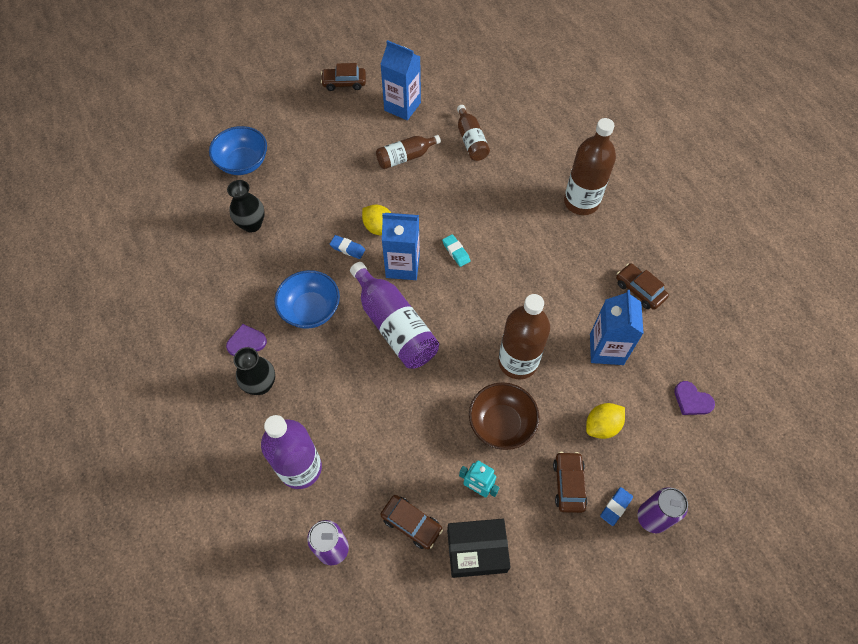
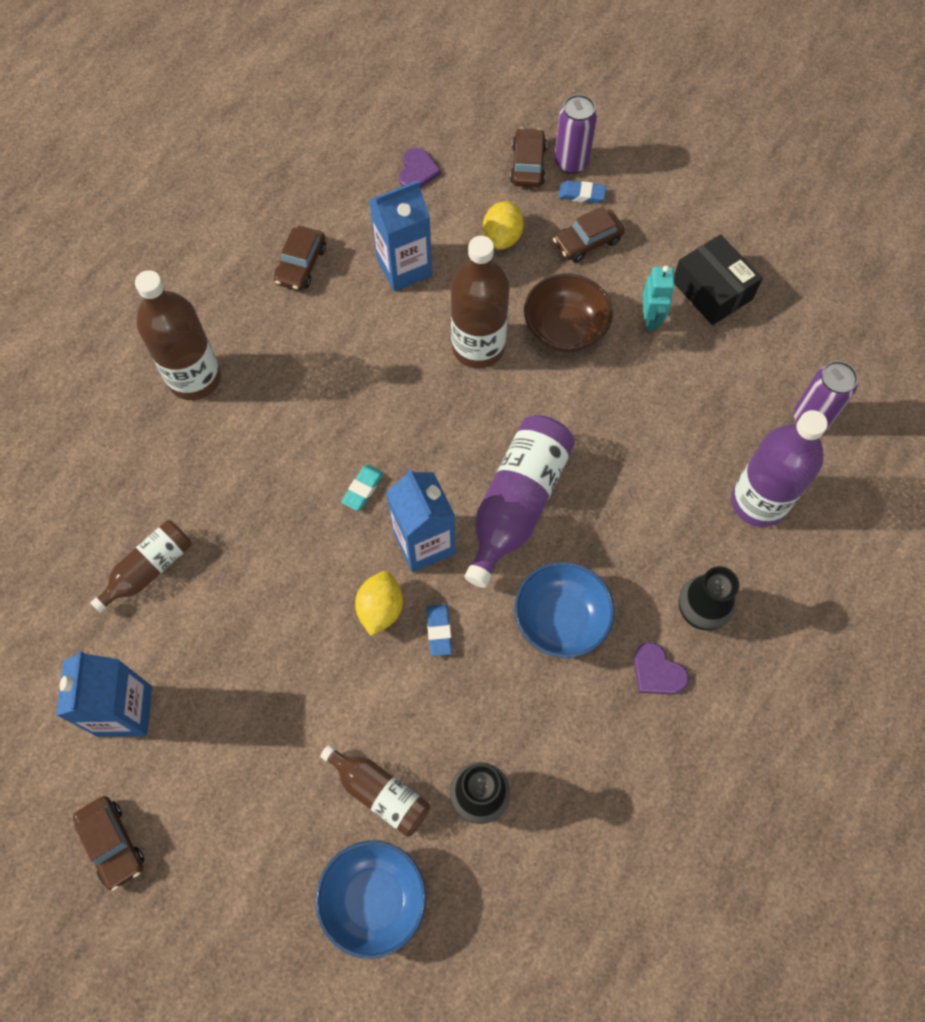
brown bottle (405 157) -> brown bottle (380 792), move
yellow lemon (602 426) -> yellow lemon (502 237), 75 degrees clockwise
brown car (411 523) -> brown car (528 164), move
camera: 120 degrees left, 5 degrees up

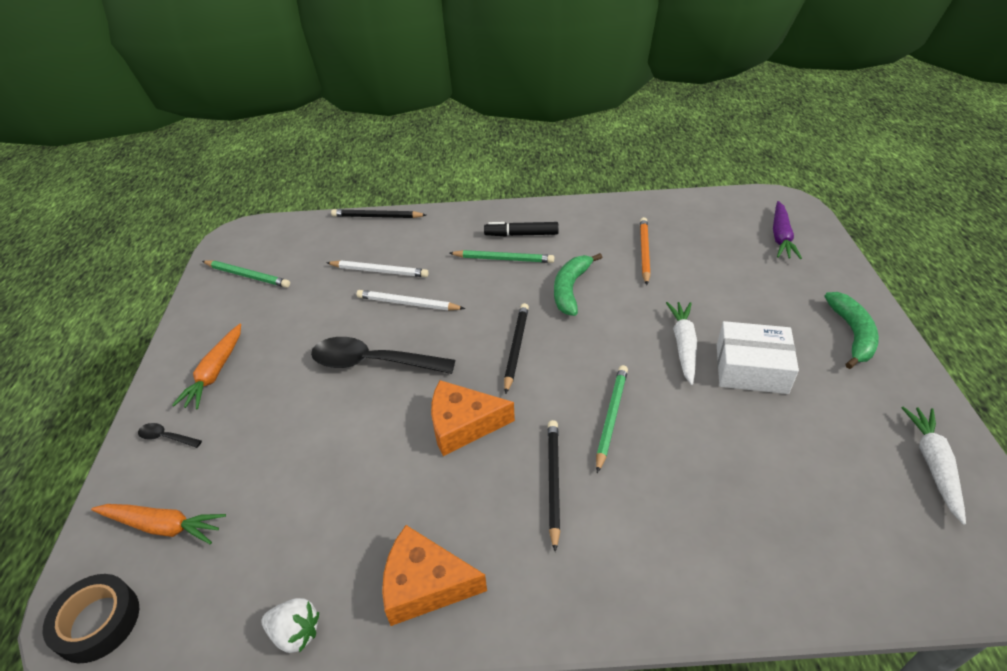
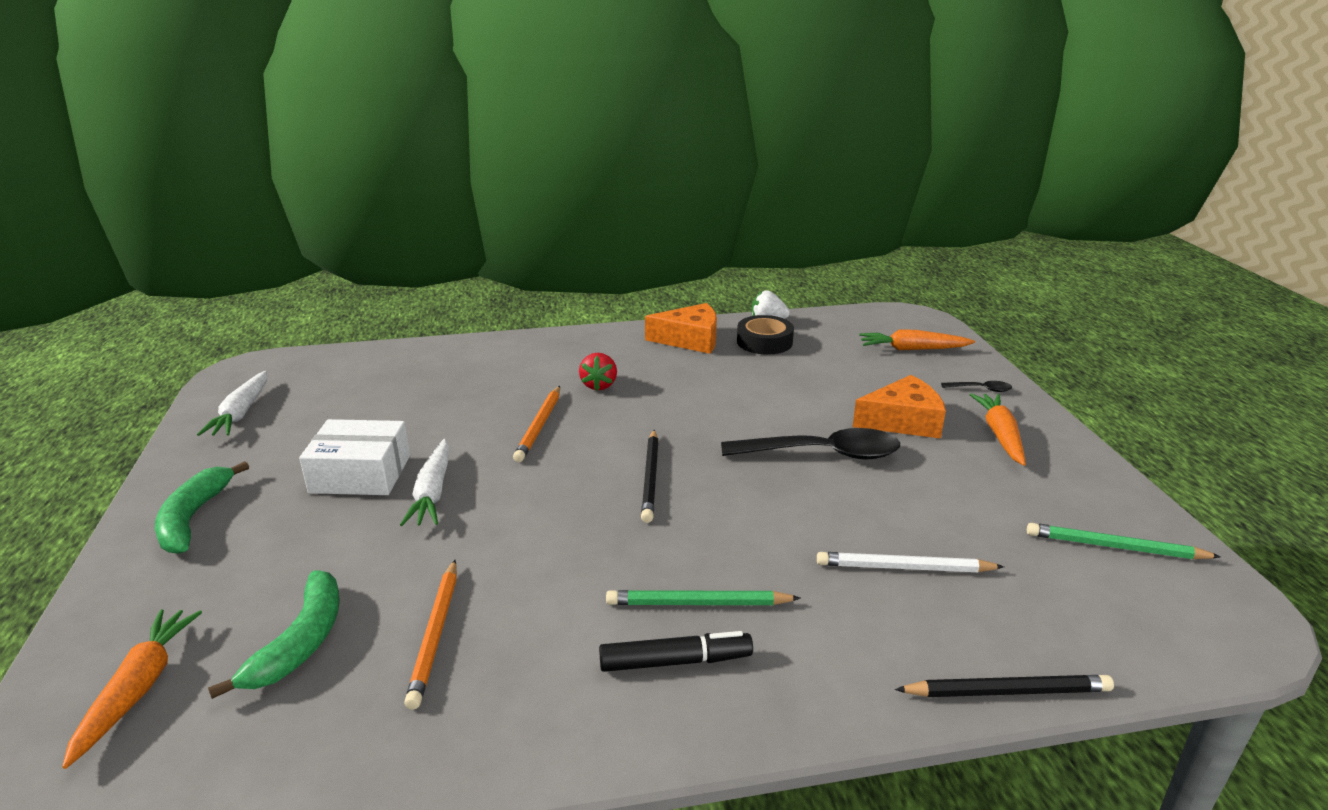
purple carrot (781 237) -> orange carrot (138 689)
green banana (570 289) -> green banana (301 642), move
green pencil (611 417) -> orange pencil (539 426)
black pencil (553 482) -> red strawberry (599 385)
black tape (98 622) -> black tape (764 342), move
orange cheese (463 424) -> orange cheese (903 421), move
white pencil (408 303) -> none
camera: 170 degrees right, 15 degrees down

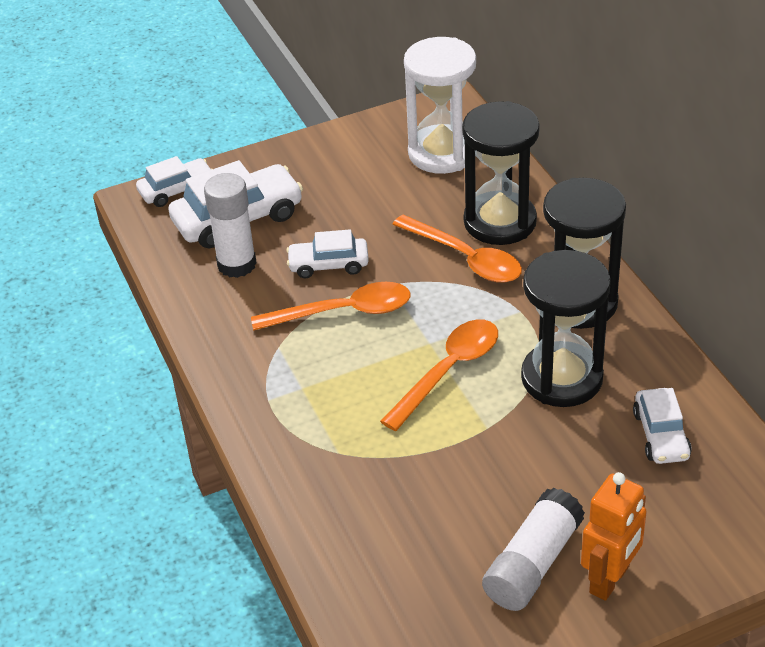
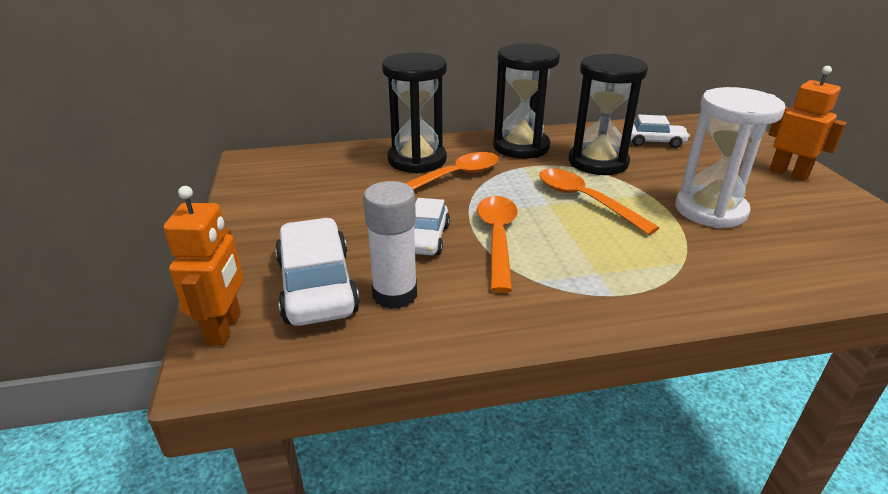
white car (176 190) -> orange robot (224 328)
white hourglass (442 153) -> white hourglass (710 210), move
white glue stick (533 564) -> none
camera: 80 degrees left, 10 degrees down

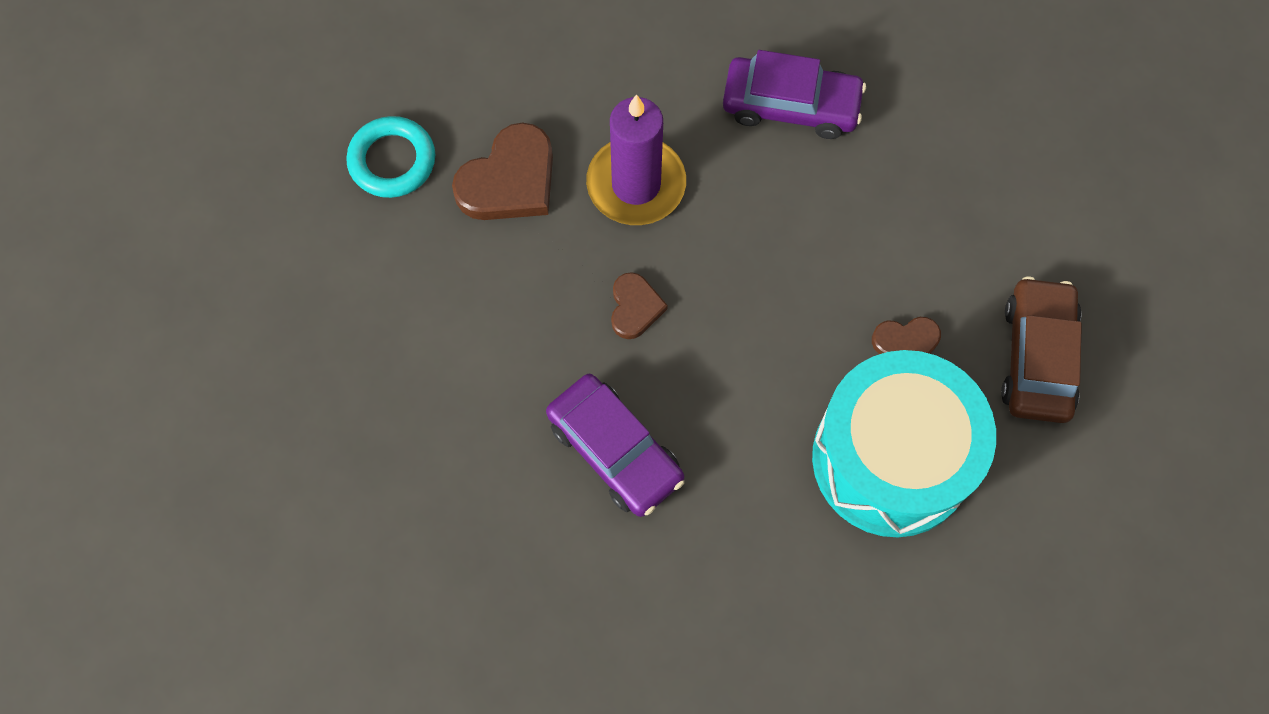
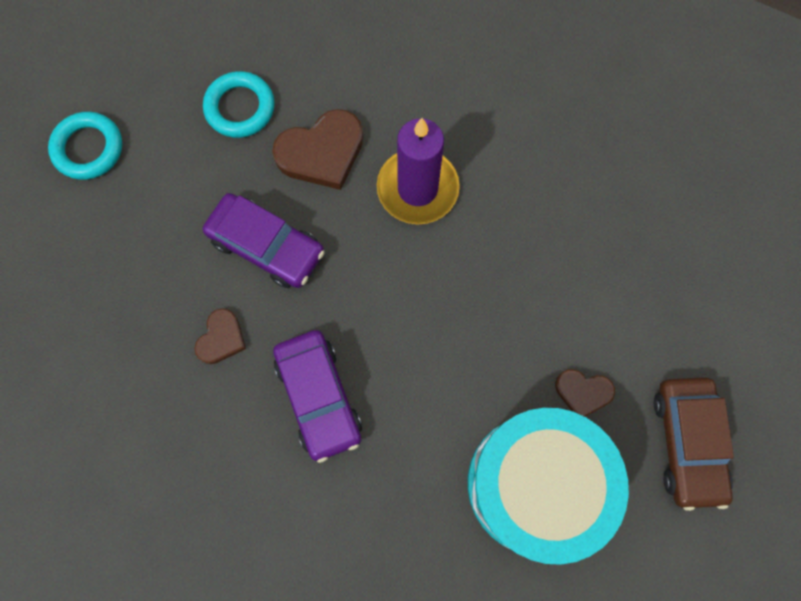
none -> turquoise ring (88 148)
brown heart (635 307) -> brown heart (221 338), move
purple car (791 105) -> purple car (267 246), move
brown car (1037 357) -> brown car (687 443), 150 degrees clockwise
camera: 20 degrees right, 5 degrees up

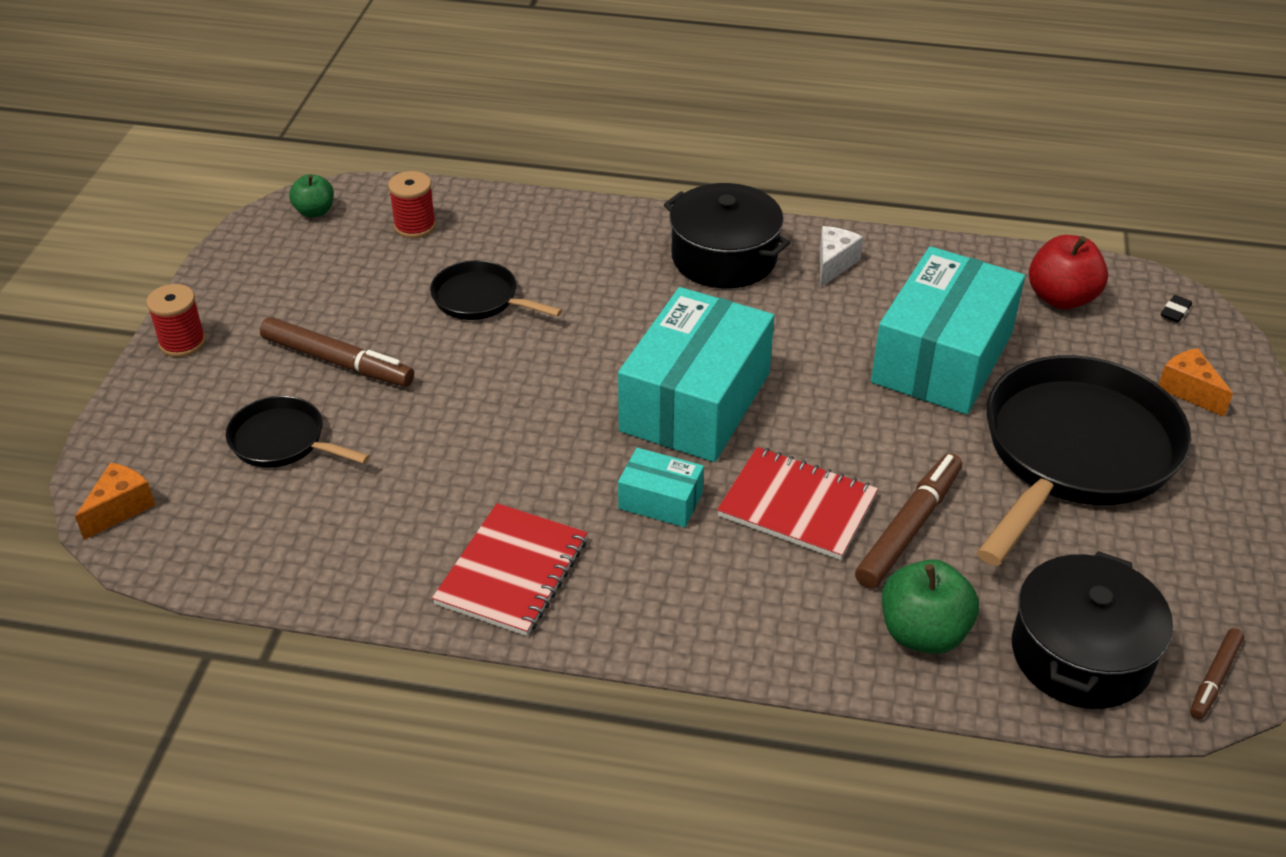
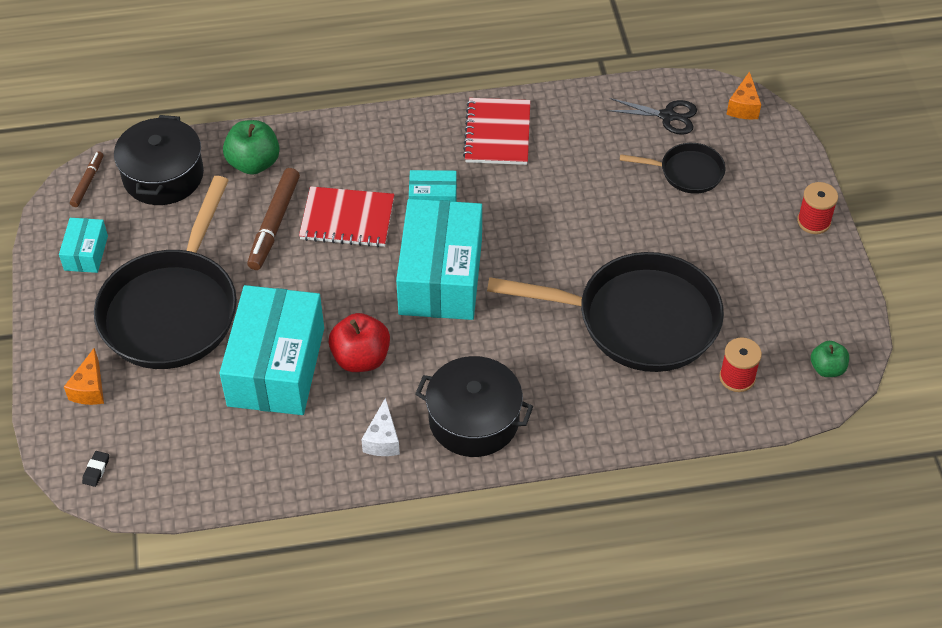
none -> turquoise box (86 253)
orange cheese (1189 391) -> orange cheese (90 388), 60 degrees clockwise
red apple (1061 298) -> red apple (361 358), move
black pan (480 299) -> black pan (638 319), x2.08
none -> black scissors (667 116)
brown marker (338 361) -> none
camera: 160 degrees right, 10 degrees up

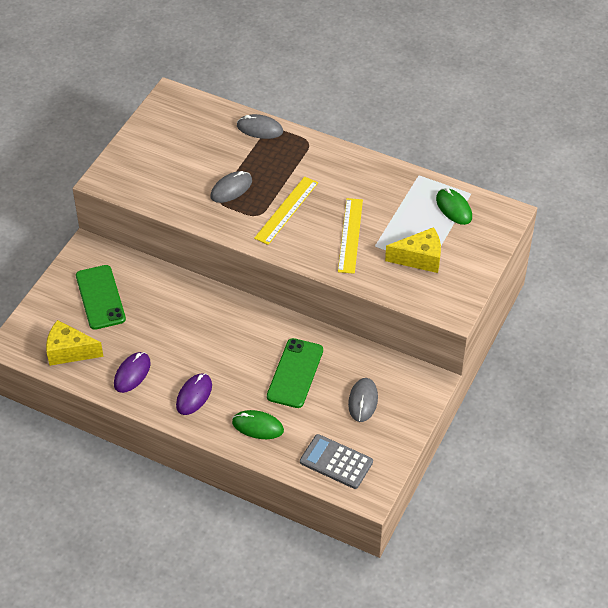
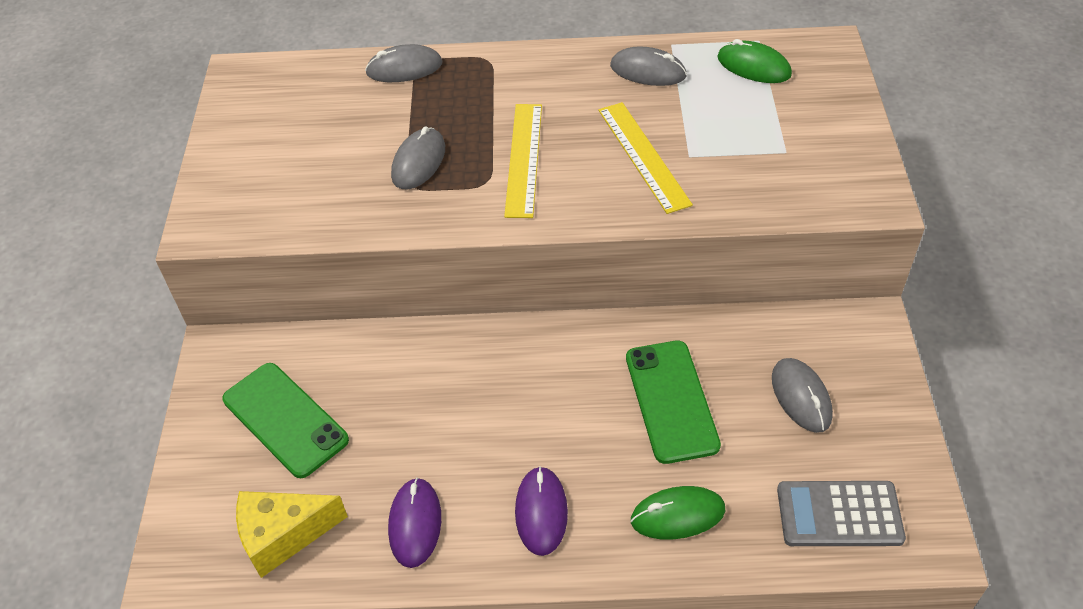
none -> grey mouse (648 71)
yellow cheese (419 258) -> none
camera: 25 degrees left, 0 degrees up

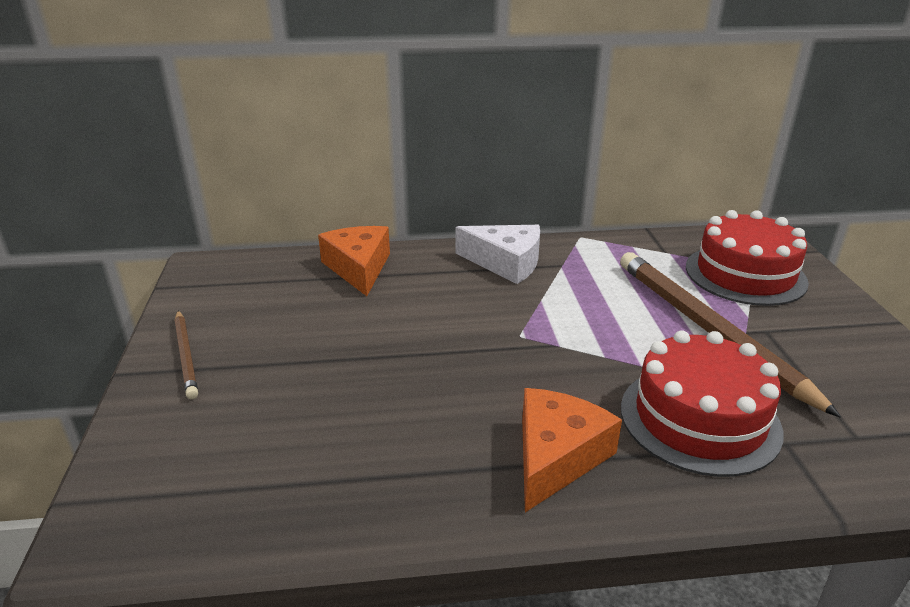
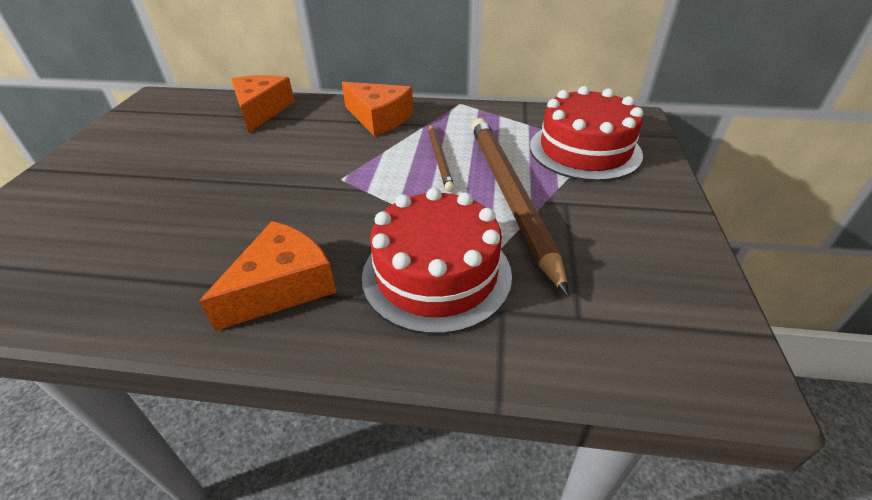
white cheese (506 263) -> orange cheese (379 118)
brown pencil (186 355) -> brown pencil (439 158), move
camera: 15 degrees right, 10 degrees up

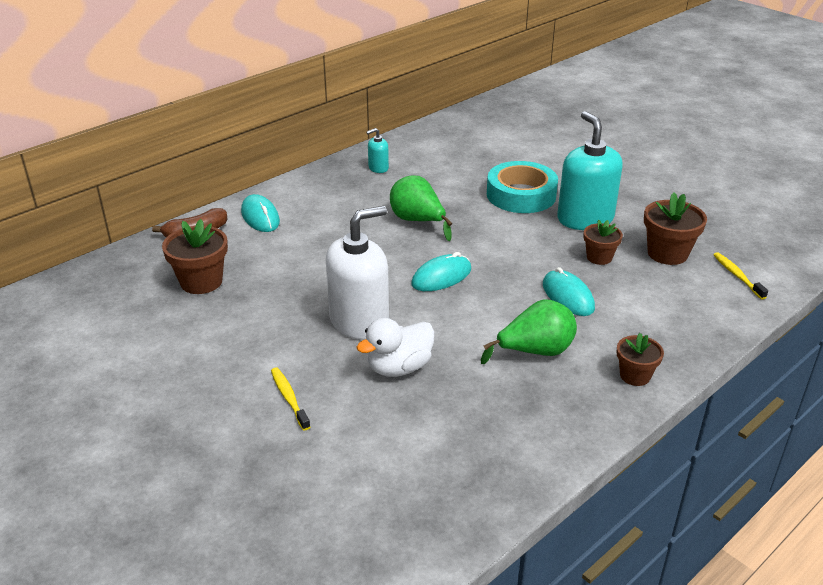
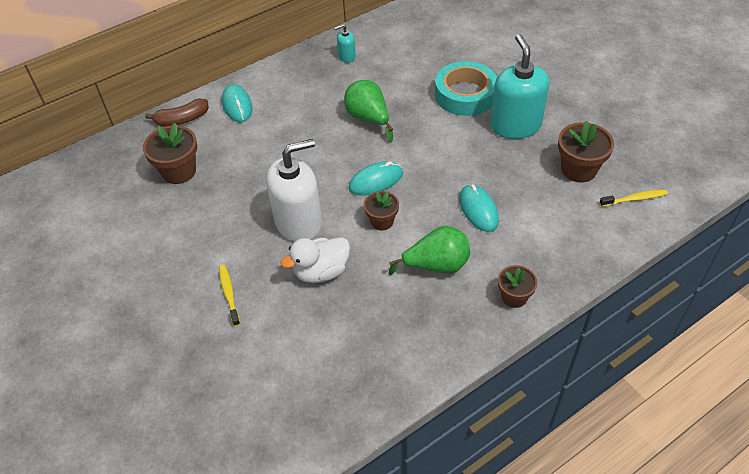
brown flower pot (599 257) -> brown flower pot (382 221), move
yellow toothbrush (737 276) -> yellow toothbrush (634 199), 90 degrees clockwise
camera: 10 degrees right, 15 degrees up

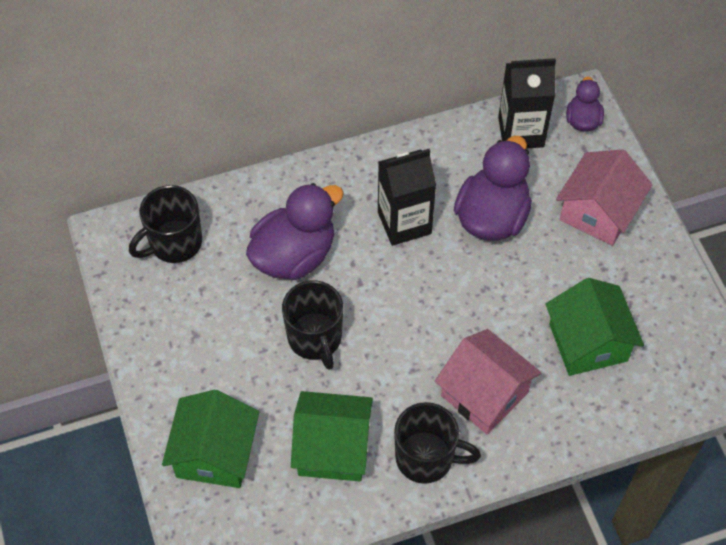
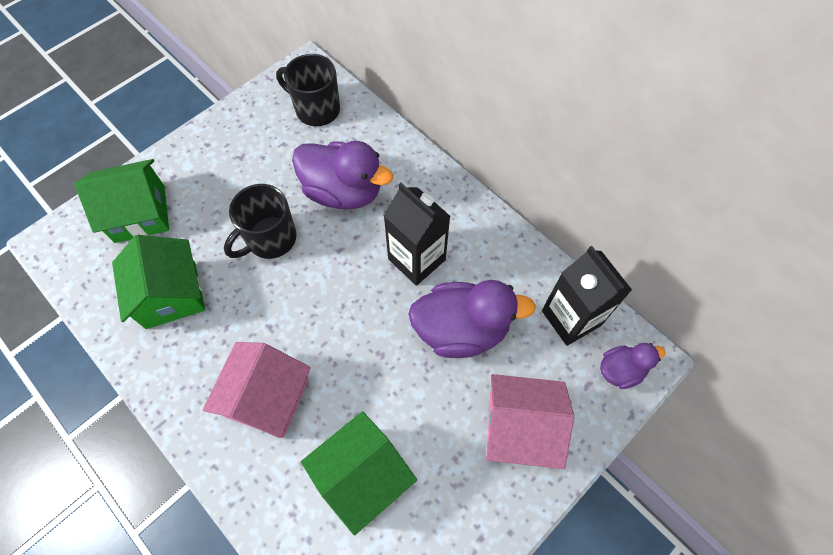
black mug (426 458) -> none
camera: 65 degrees right, 5 degrees up

